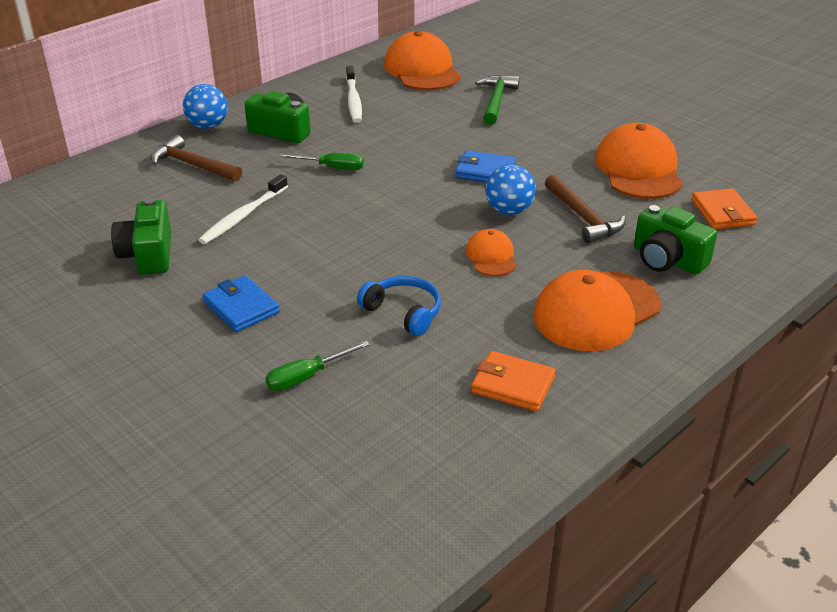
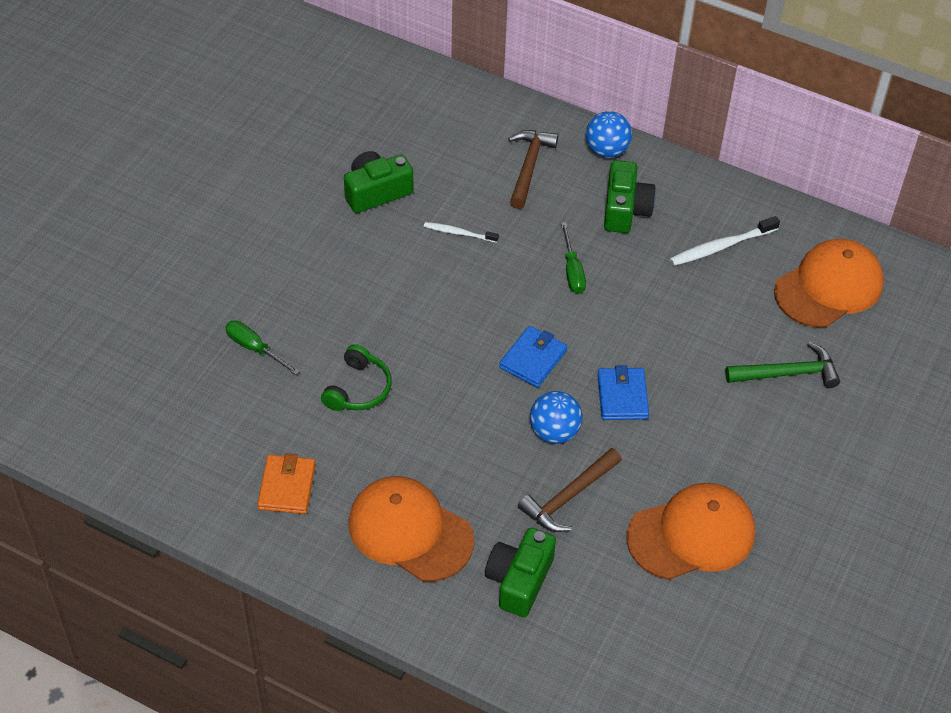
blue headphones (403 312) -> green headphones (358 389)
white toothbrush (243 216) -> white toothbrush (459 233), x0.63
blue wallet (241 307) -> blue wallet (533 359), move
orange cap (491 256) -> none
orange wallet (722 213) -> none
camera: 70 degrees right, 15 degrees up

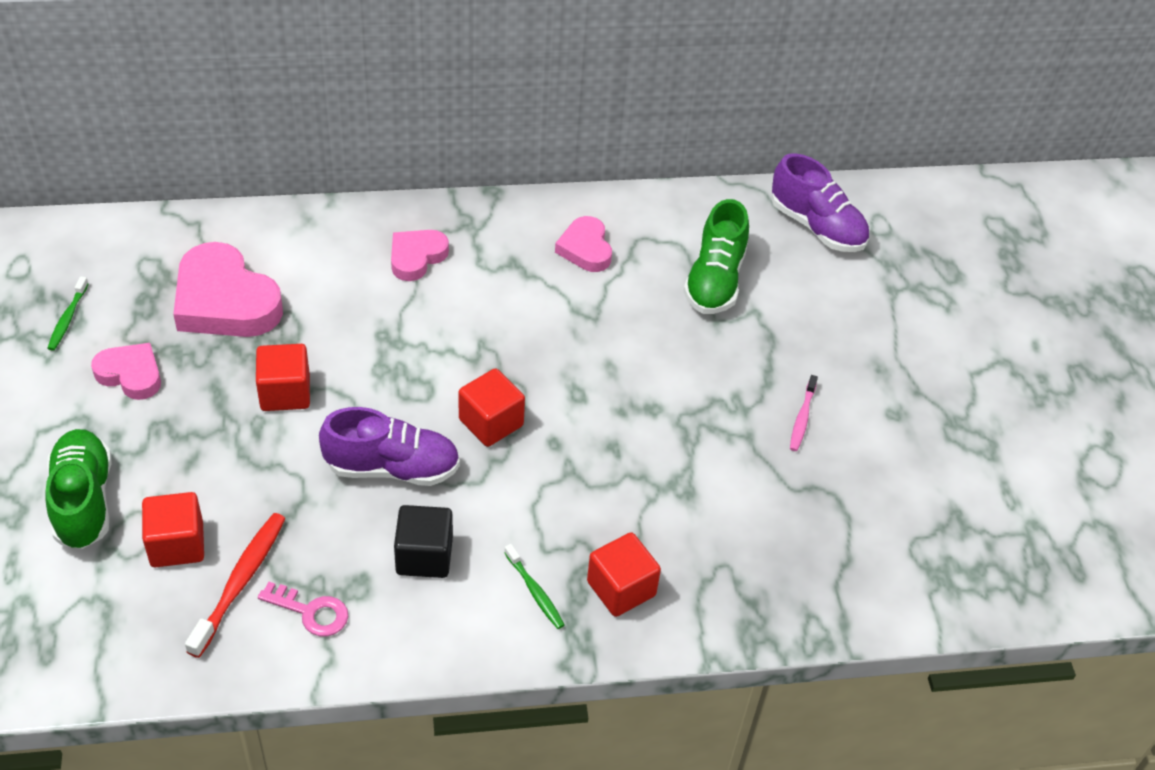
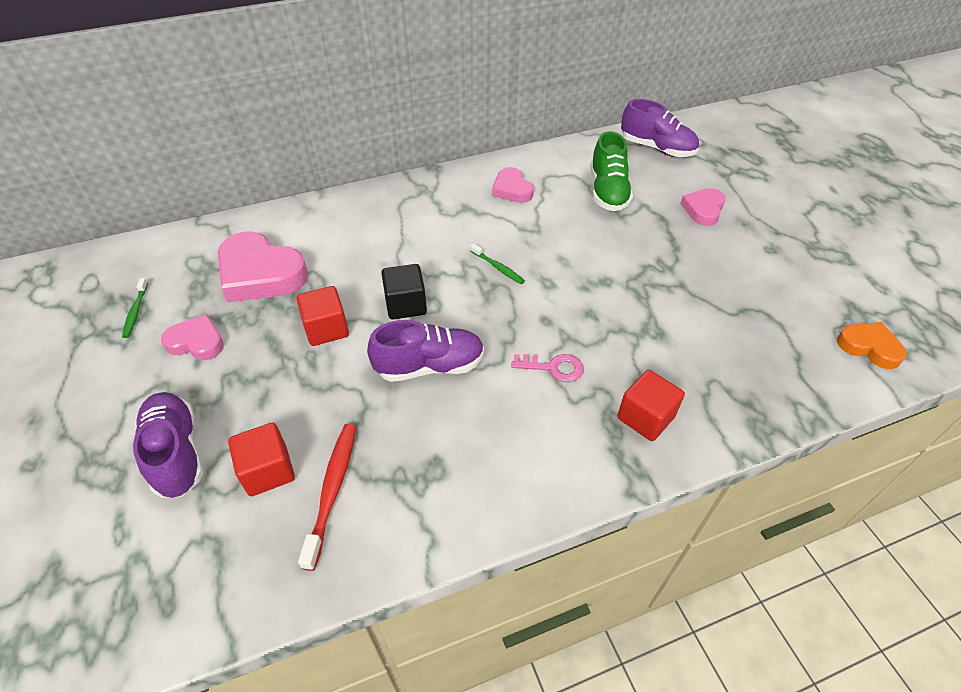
green shoe (83 501) -> purple shoe (176 453)
black cube (424 556) -> black cube (406 305), move
green toothbrush (535 591) -> green toothbrush (498 268), move
pink key (311 612) -> pink key (553 368), move
pink heart (416 257) -> pink heart (703 209), move
none -> orange heart (869 347)
red cube (491 422) -> none
pink toothbrush (802 418) -> none
camera: 10 degrees left, 0 degrees up

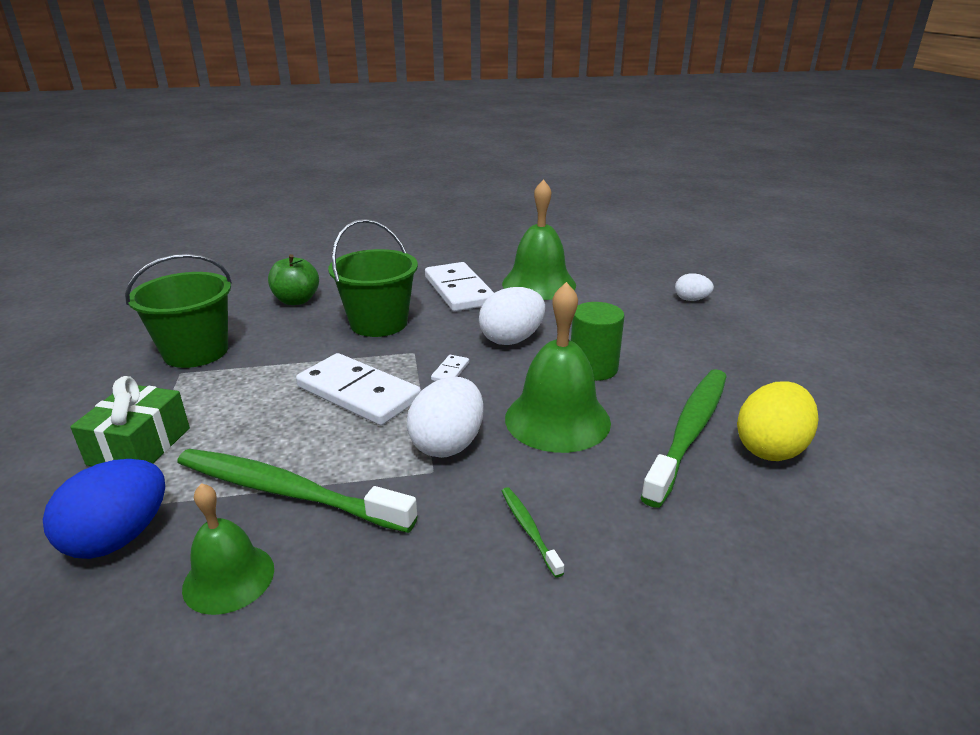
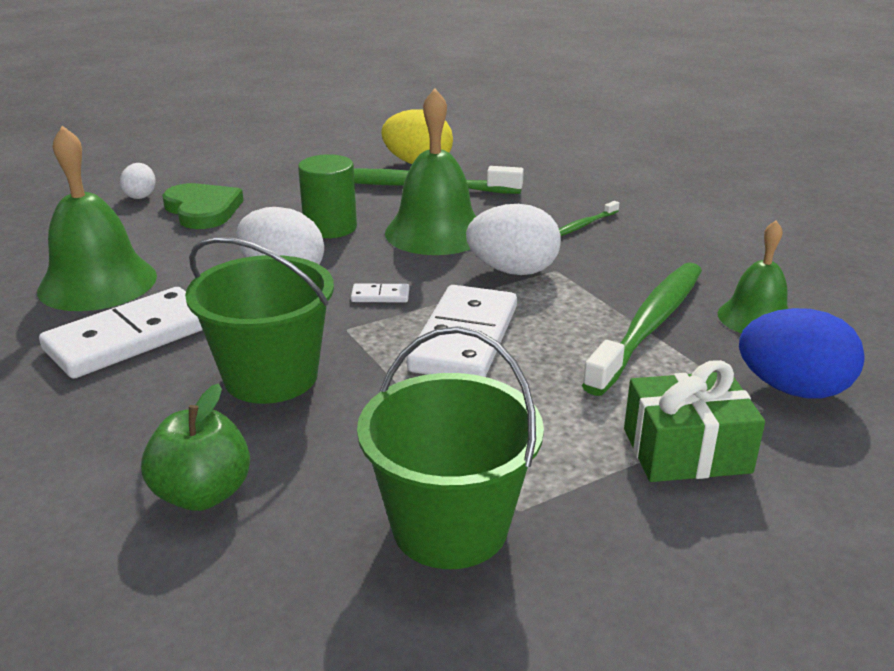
none -> green heart (202 210)
green toothbrush (288 492) -> green toothbrush (649 326), 150 degrees counterclockwise
camera: 110 degrees left, 0 degrees up

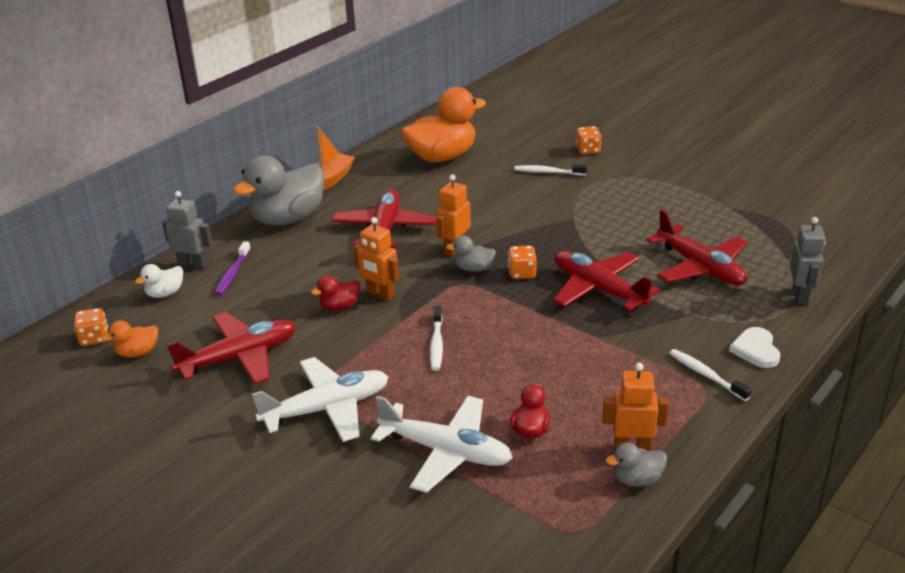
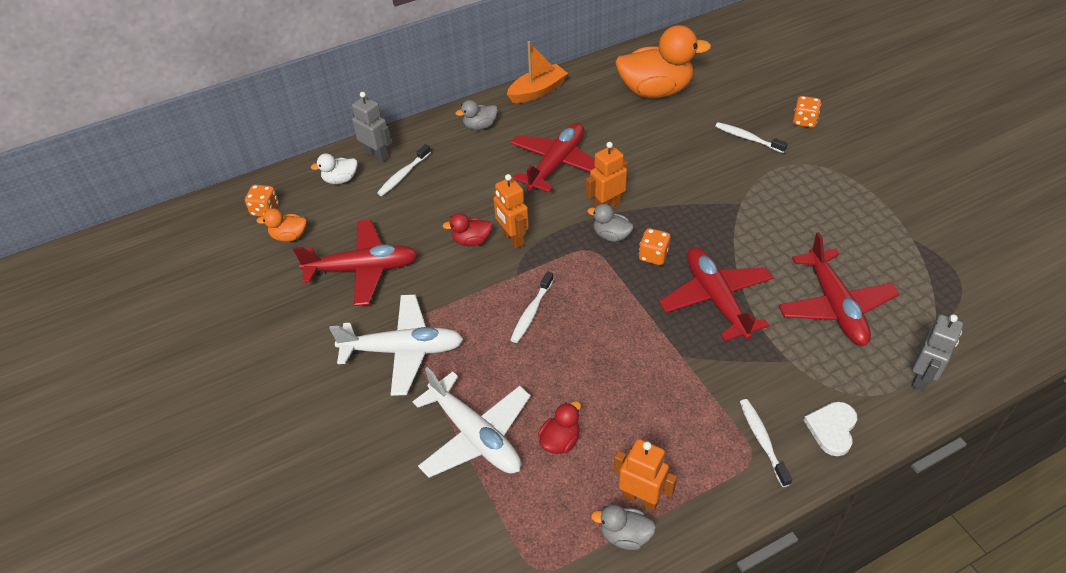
purple toothbrush (232 274) -> white toothbrush (403 175)
grey duck (288 218) -> grey duck (480 126), x0.45
camera: 25 degrees right, 15 degrees up

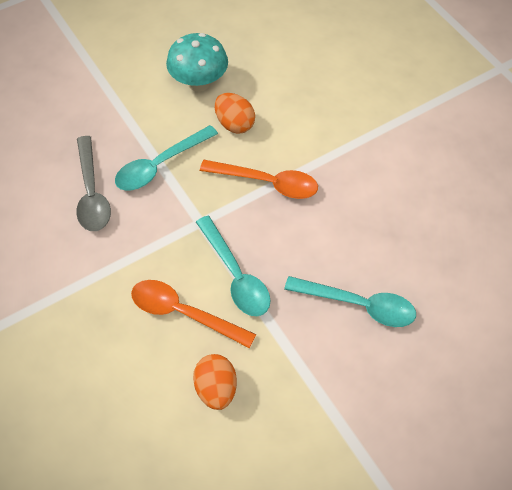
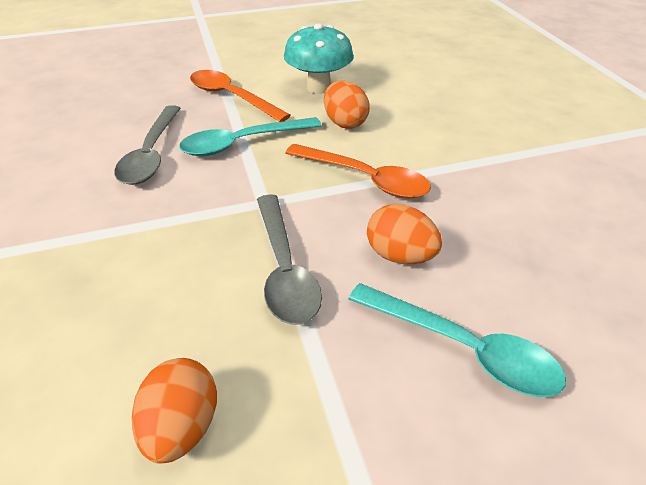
orange spoon (183 313) -> orange spoon (231 97), move
turquoise spoon (236 276) -> grey spoon (284 269)
none -> orange egg (400 255)
camera: 15 degrees right, 15 degrees down

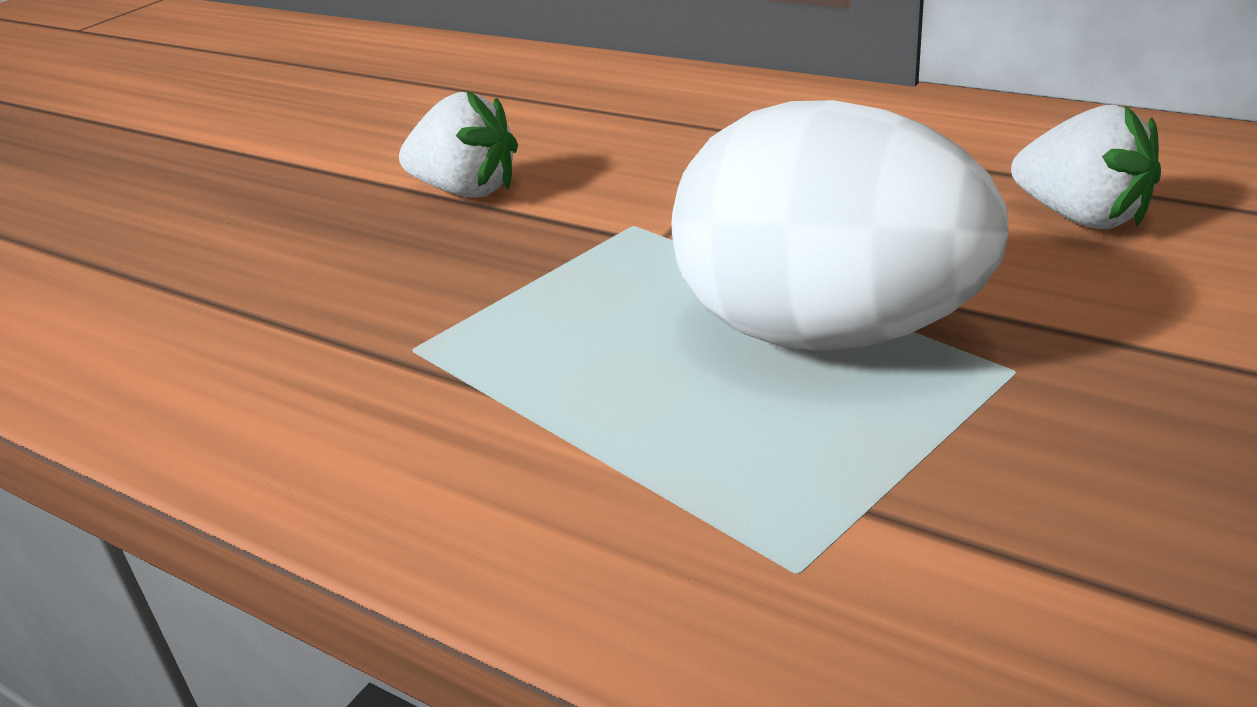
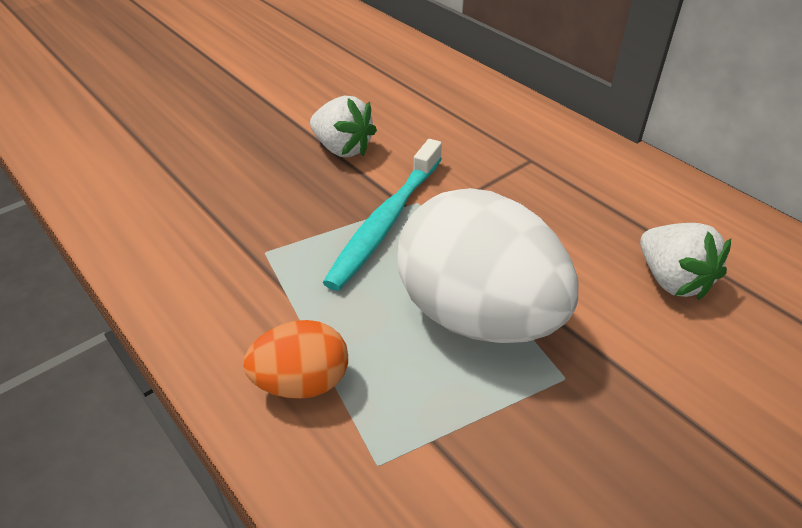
none -> orange egg (302 382)
none -> turquoise toothbrush (385 222)
camera: 15 degrees right, 10 degrees up

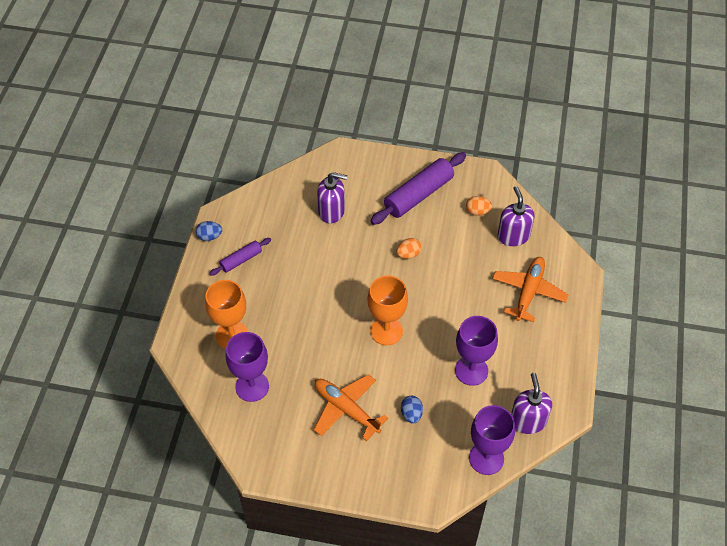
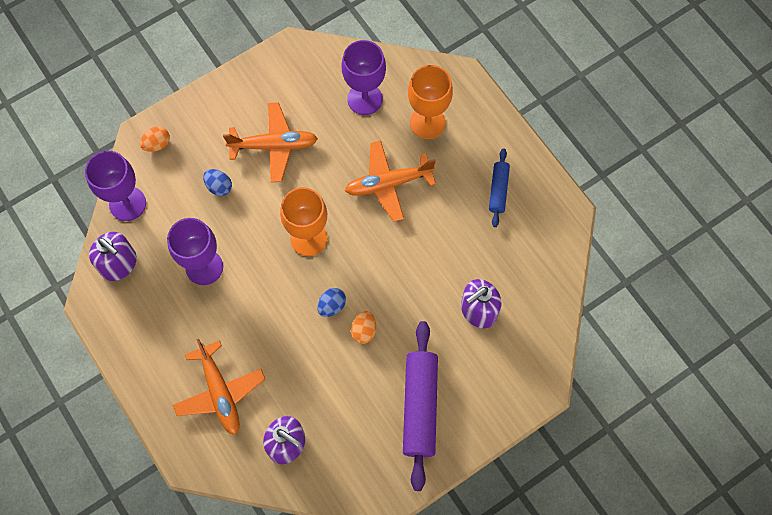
orange egg (477 211) -> orange egg (157 144), move
blue egg (209 236) -> blue egg (332 306), move
none -> orange plane (388 184)
purple rolling pin (241 260) -> blue rolling pin (498 190)
camera: 135 degrees right, 15 degrees up

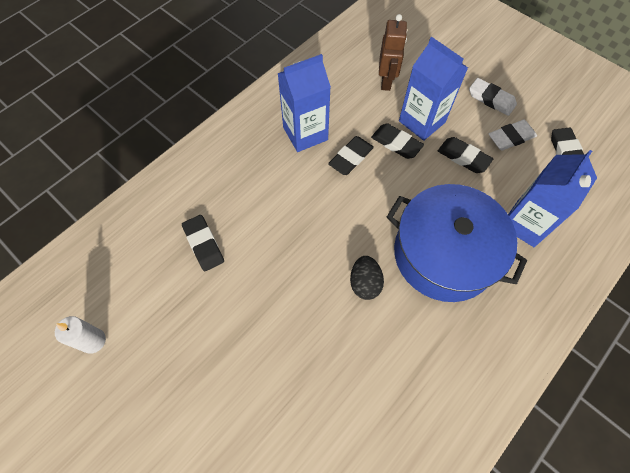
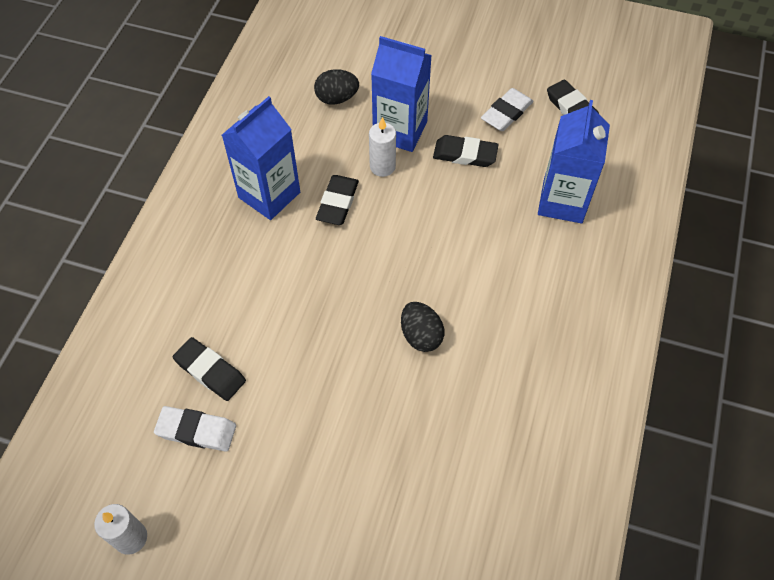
white eraser (491 99) -> white eraser (196 430), move
brown robot (386 81) -> black egg (337 98)
black eraser (396 143) -> white candle (382 167)
blue pot (444 254) -> none
camera: 25 degrees left, 5 degrees down

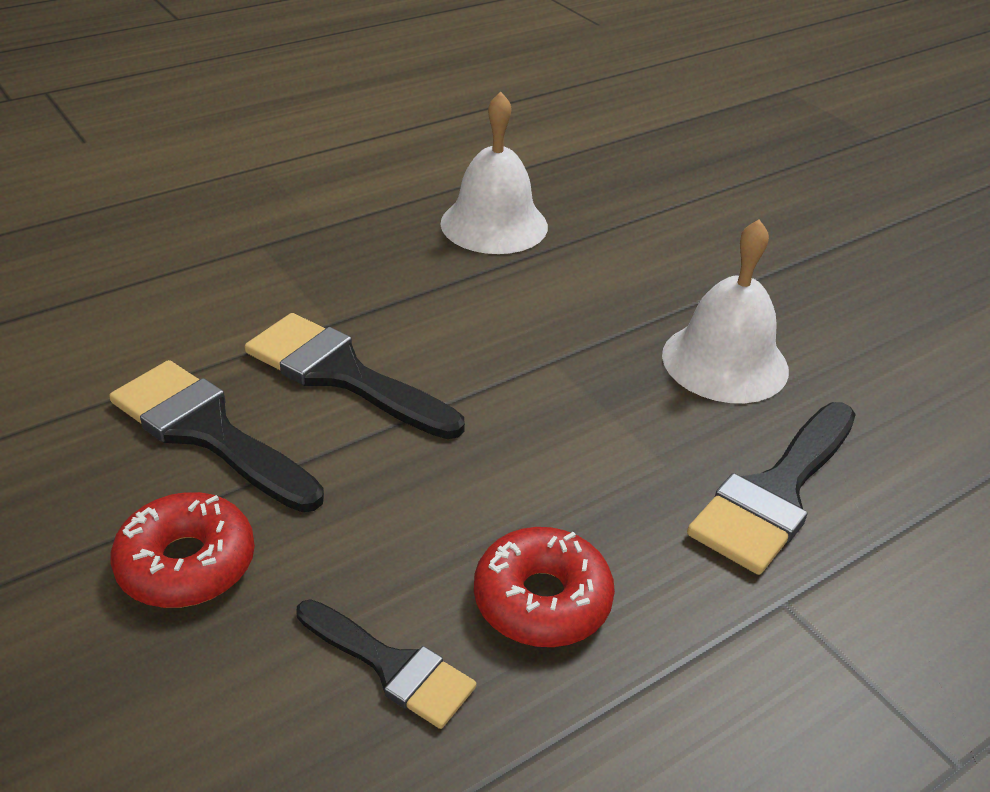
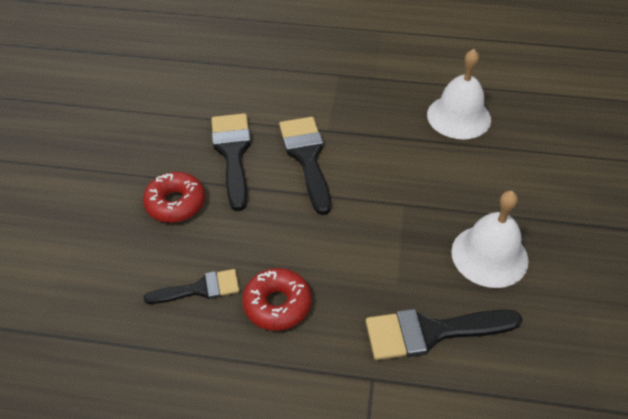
black brush (391 666) -> black brush (199 289), 90 degrees counterclockwise
camera: 45 degrees right, 10 degrees up

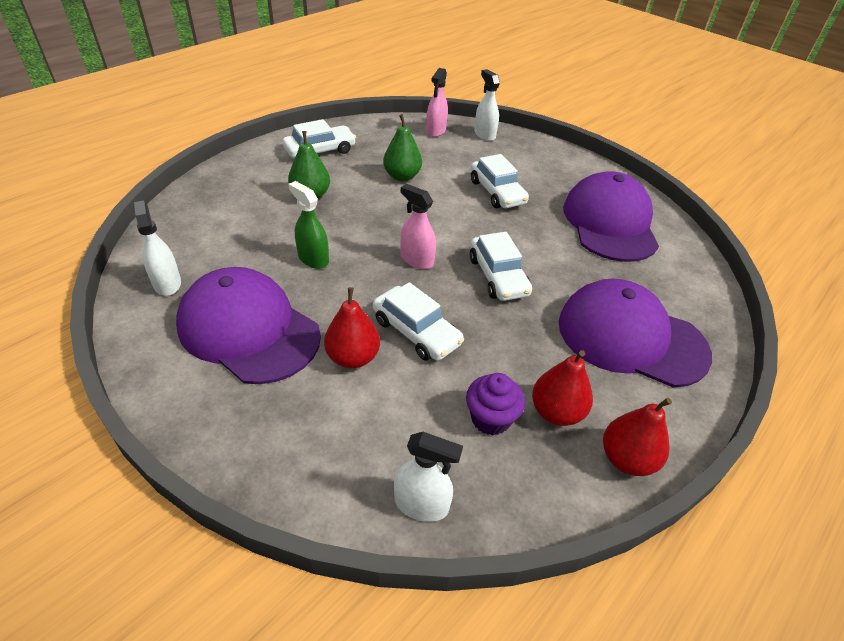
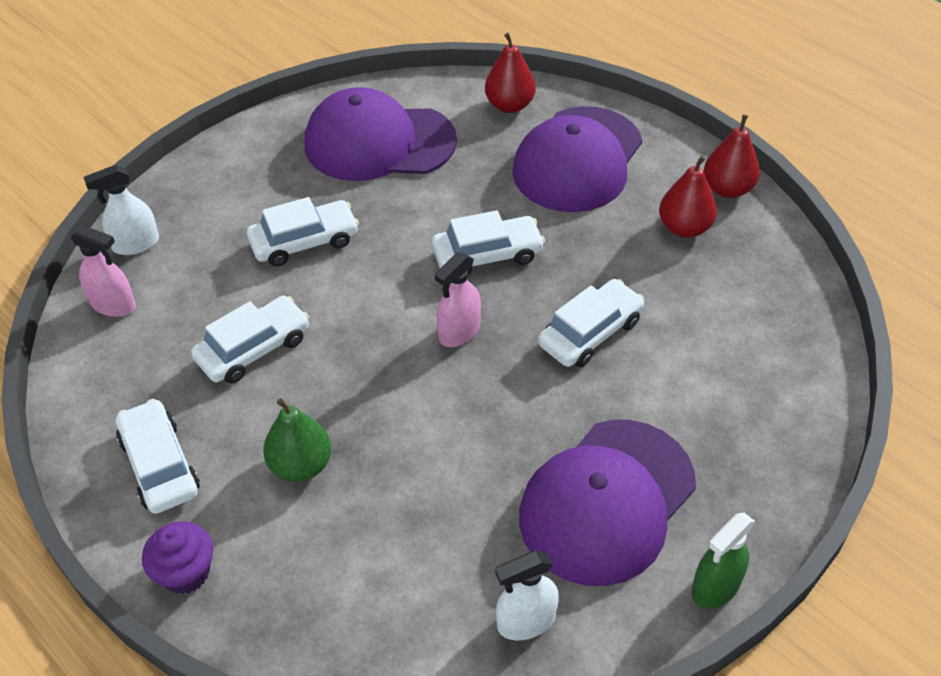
purple cupcake (490 419) -> purple cupcake (186 572), move
green pear (402 176) -> white car (254 349)
red pear (353 357) -> red pear (509 105), move
green spray bottle (313 259) -> green spray bottle (715 587), move
white spray bottle (421 504) -> none
camera: 85 degrees left, 5 degrees up

